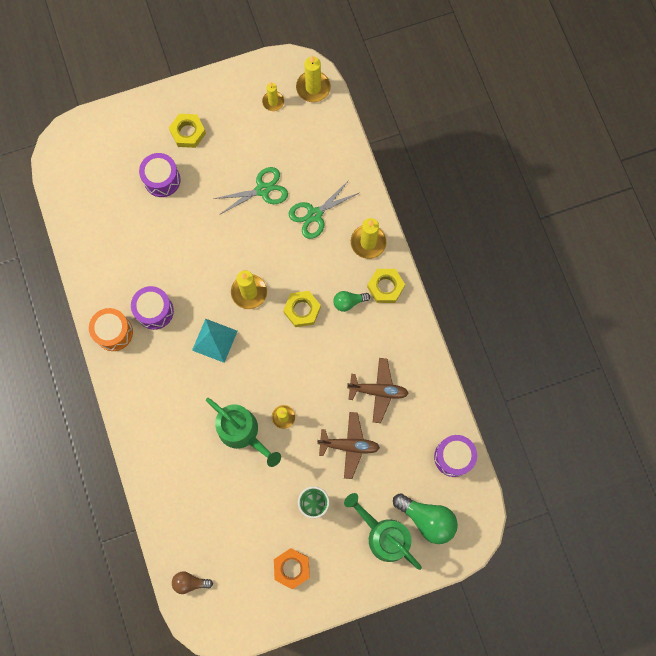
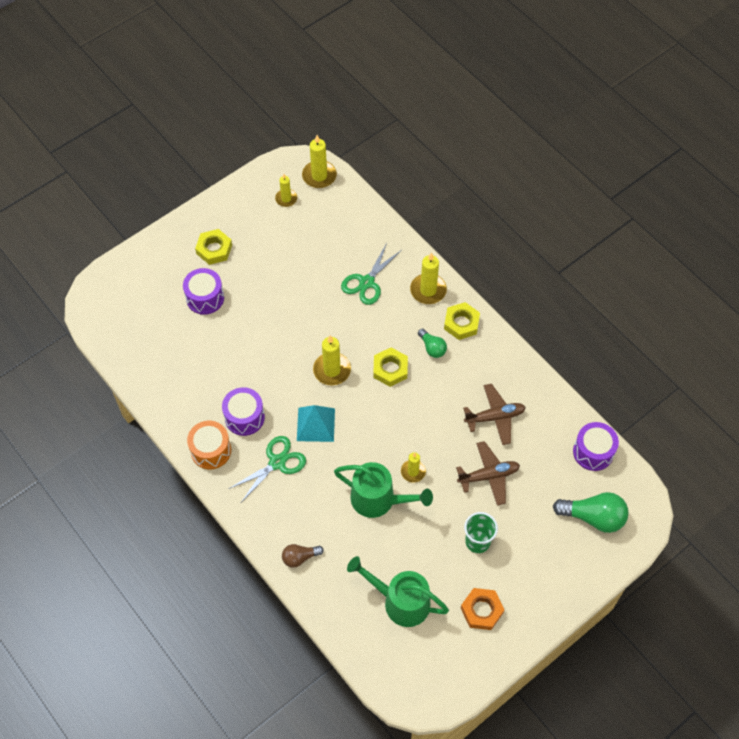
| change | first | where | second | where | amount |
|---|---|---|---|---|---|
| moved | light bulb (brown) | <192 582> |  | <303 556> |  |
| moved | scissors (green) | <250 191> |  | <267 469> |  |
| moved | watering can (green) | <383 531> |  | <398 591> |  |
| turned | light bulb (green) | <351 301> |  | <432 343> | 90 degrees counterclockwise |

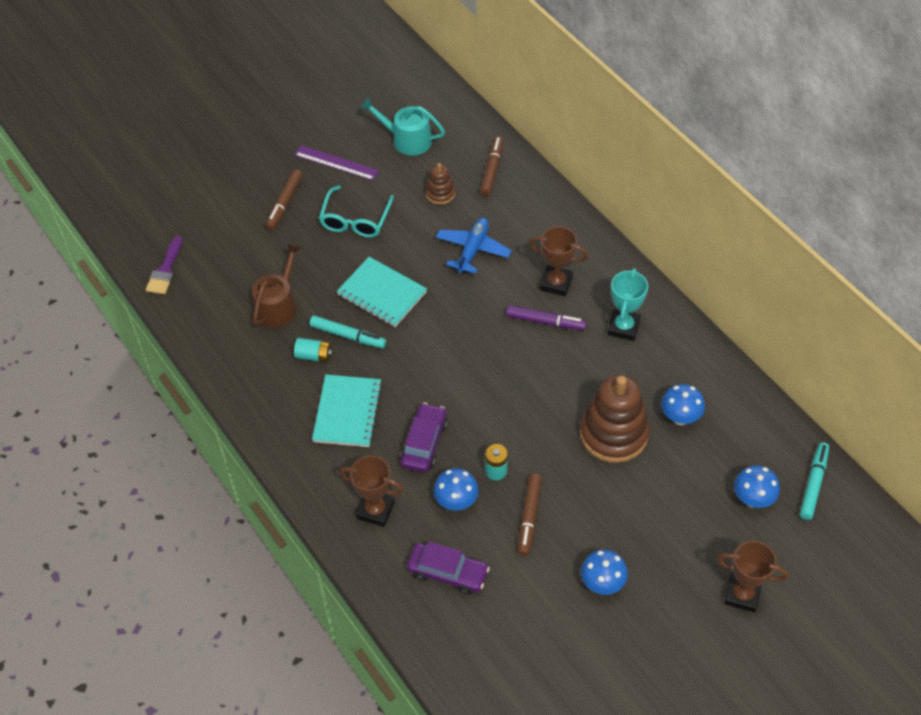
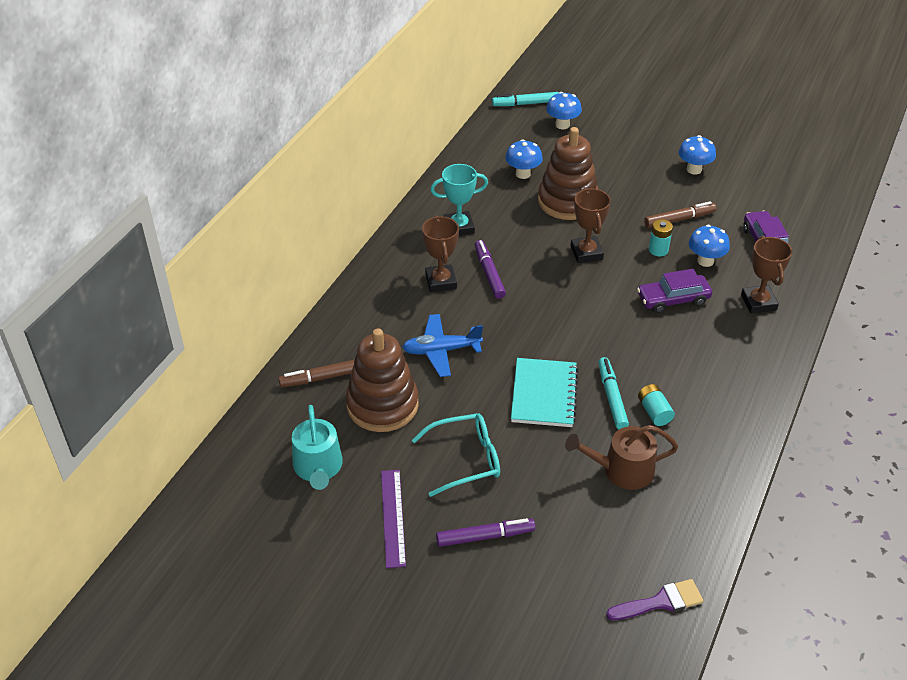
| change | first | where | second | where | amount |
|---|---|---|---|---|---|
| removed | notebook (turquoise) | <347 410> |  |  |  |
| moved | trophy (brown) | <752 576> |  | <591 225> |  |
| recoloured | marker (brown) | <284 199> | marker (purple) | <485 532> |  |
| resized | stacking toy (brown) | <440 184> |  | <382 380> | x2.03 |

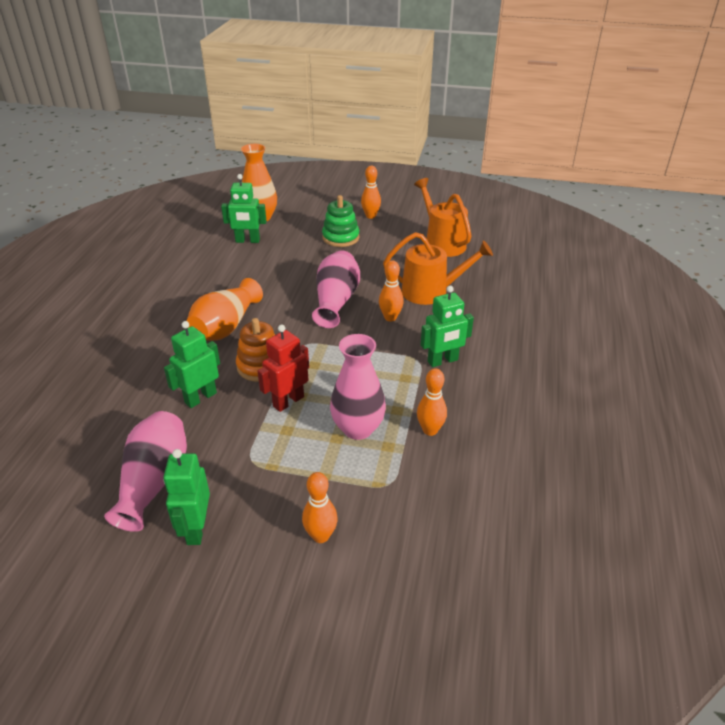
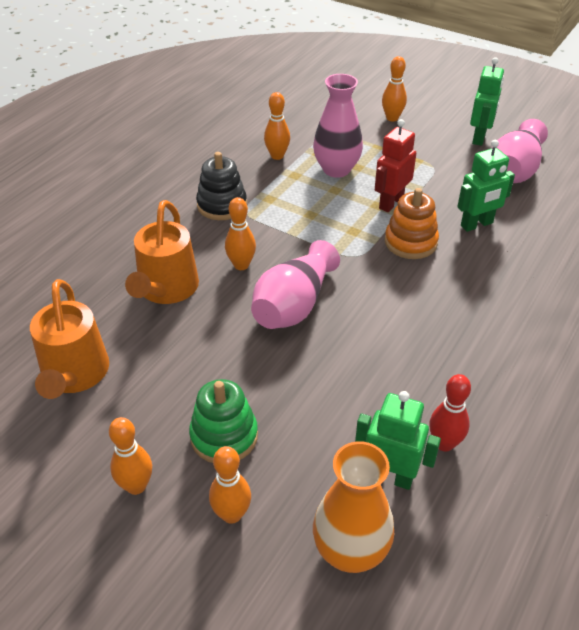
| change | first | where | second | where | amount |
|---|---|---|---|---|---|
| removed | vase (orange) | <225 309> |  |  |  |
| added |  |  | bowling pin (orange) | <230 485> |  |
| added |  |  | bowling pin (red) | <450 413> |  |
| replaced | robot (green) | <447 326> | stacking toy (black) | <221 186> |  |
| turned | robot (red) | <283 368> |  | <395 165> | 150 degrees clockwise |
| turned | watering can (orange) | <438 268> |  | <162 252> | 105 degrees counterclockwise |

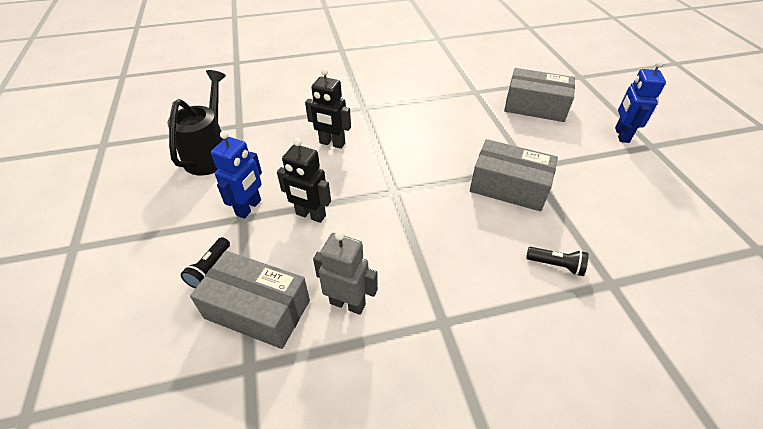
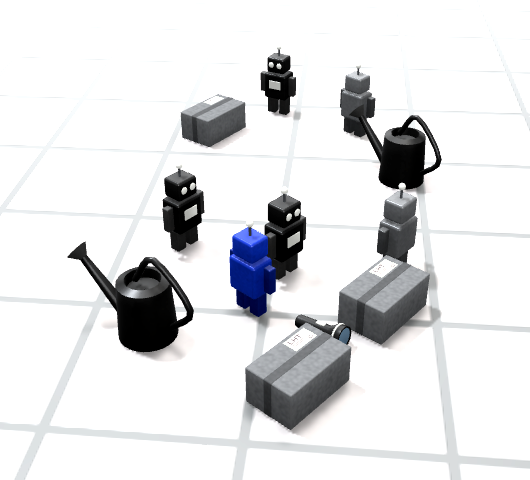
| change | first | where | second | where | amount |
|---|---|---|---|---|---|
| added |  |  | robot (grey) | <358 100> |  |
| moved | box (grey) | <514 175> |  | <298 376> |  |
| replaced | flashlight (black) | <557 261> | watering can (black) | <396 147> |  |
| recoloured | robot (blue) | <640 102> | robot (black) | <278 79> |  |

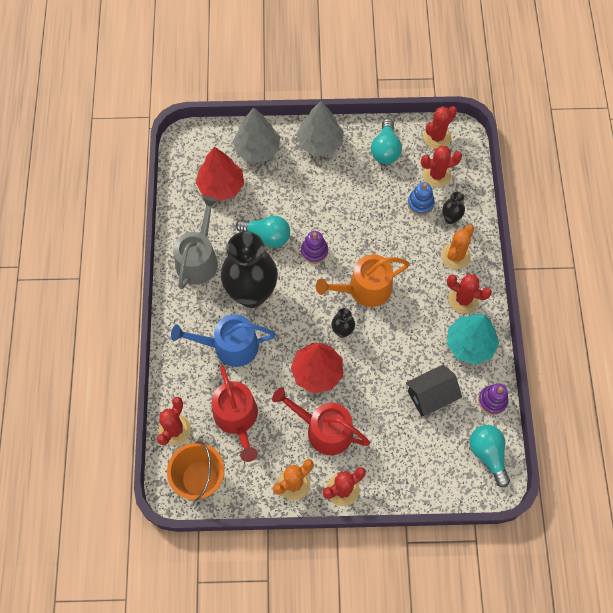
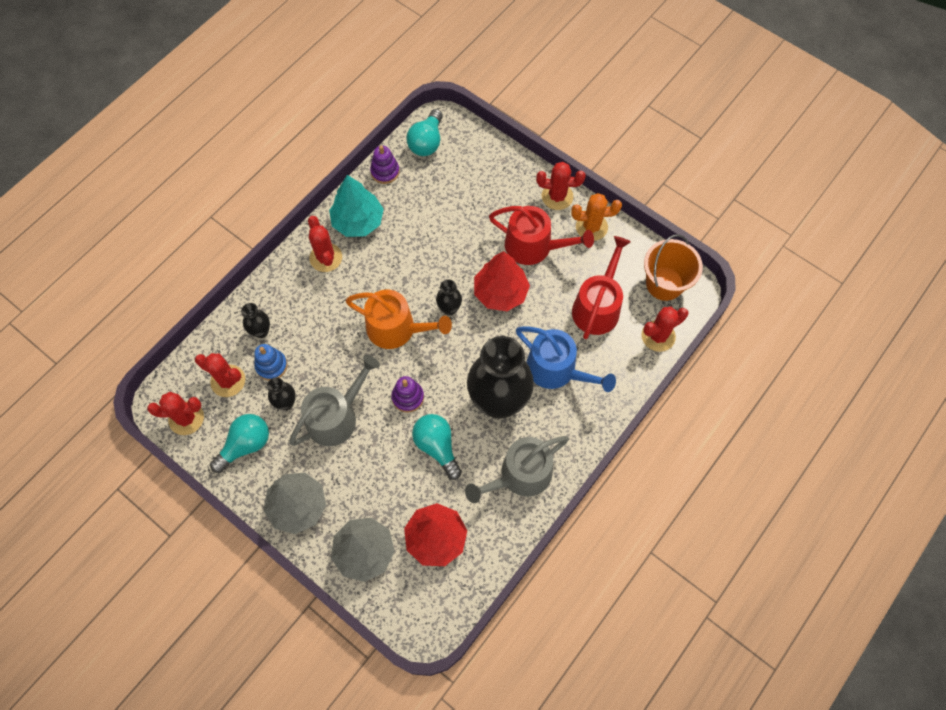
| change | first | where | second | where | amount |
|---|---|---|---|---|---|
| removed | house (black) | <434 391> |  |  |  |
| removed | cactus (orange) | <457 247> |  |  |  |
| added |  |  | vase (black) | <281 393> |  |
| added |  |  | watering can (grey) | <334 400> |  |
| turned | watering can (red) | <321 421> |  | <541 235> | 45 degrees counterclockwise |

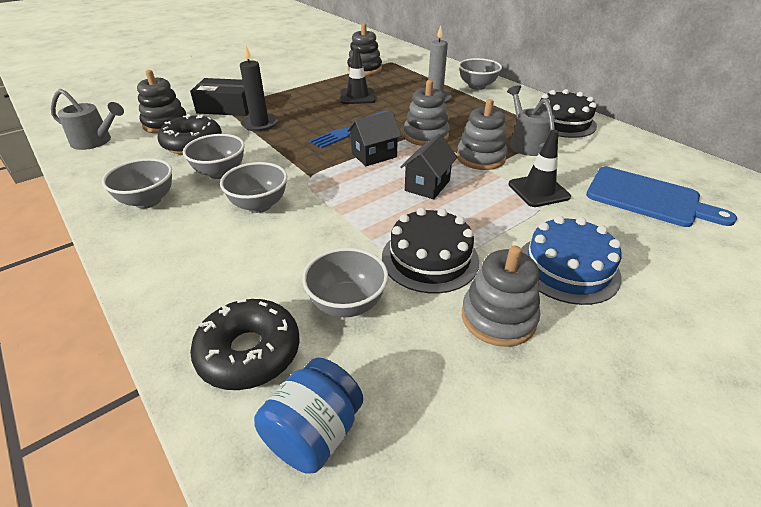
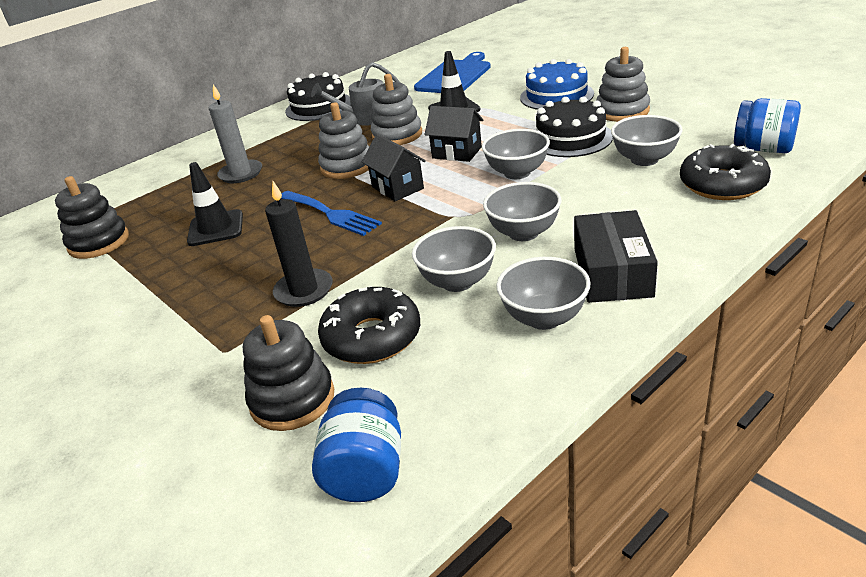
| change | first | where | second | where | amount |
|---|---|---|---|---|---|
| moved | box (black) | <219 97> |  | <616 256> |  |
| moved | bowl (grey) | <480 74> |  | <516 154> |  |
| replaced | watering can (grey) | <87 119> | jar (blue) | <356 445> |  |

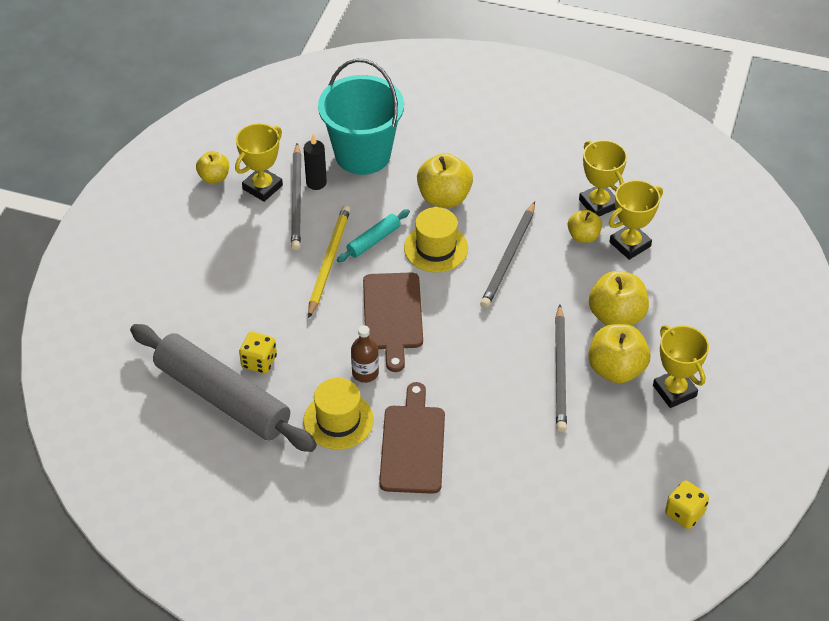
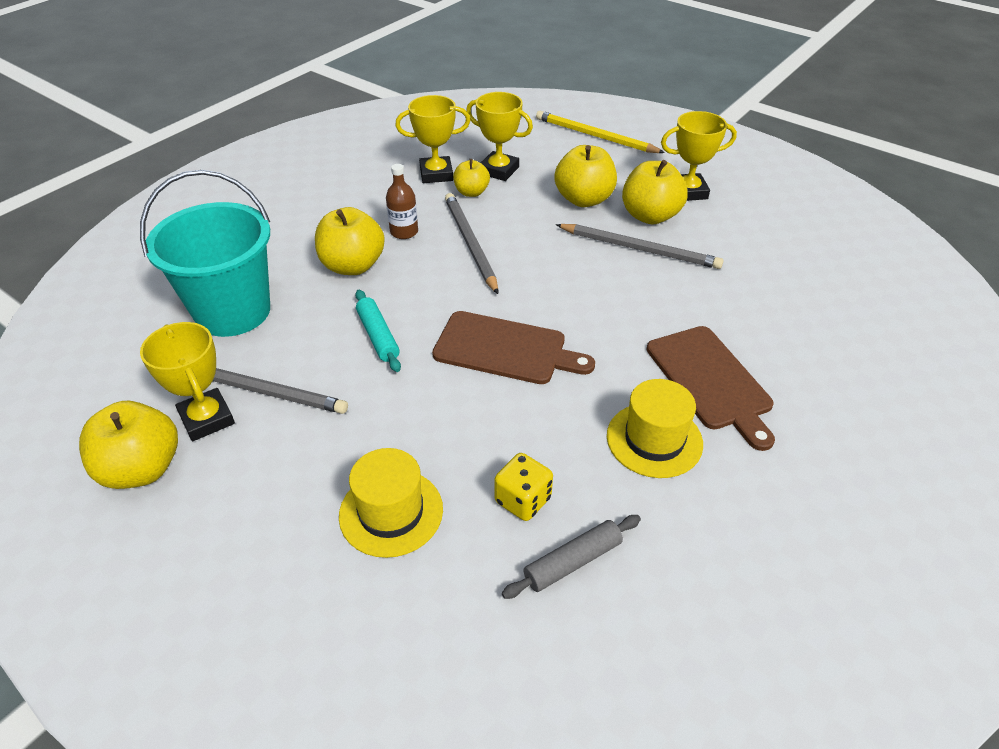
| change | first | where | second | where | amount |
|---|---|---|---|---|---|
| removed | candle (black) | <315 162> |  |  |  |
| removed | dice (yellow) | <687 505> |  |  |  |
| moved | pencil (yellow) | <329 261> |  | <600 132> |  |
| moved | bottle (brown) | <365 354> |  | <402 201> |  |
| moved | hat (yellow) | <436 239> |  | <391 503> |  |
| turned | cutting board (brown) | <412 438> |  | <711 388> | 135 degrees counterclockwise |
| turned | pencil (grey) | <507 255> |  | <471 243> | 150 degrees counterclockwise |
| turned | trophy (yellow) | <636 220> |  | <499 136> | 45 degrees counterclockwise |
| resized | rolling pin (grey) | <223 388> |  | <571 557> | x0.44 |
| resized | apple (yellow) | <212 167> |  | <128 445> | x1.66 |

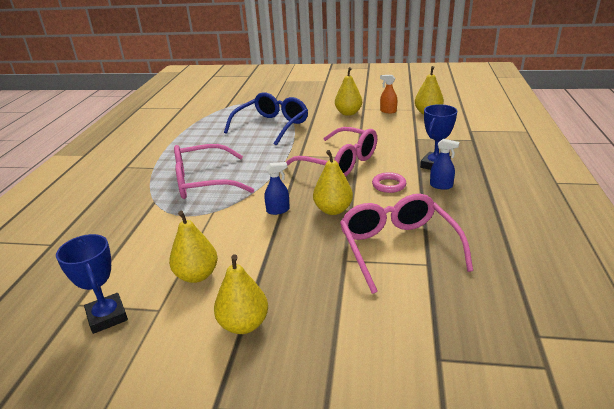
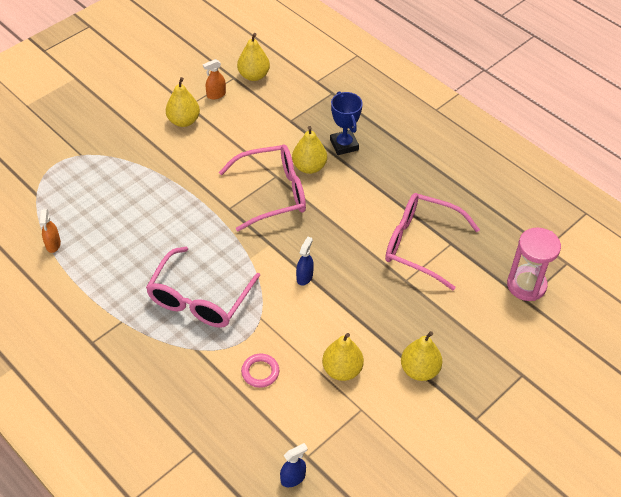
| change | first | where | second | where | amount |
|---|---|---|---|---|---|
| removed | trophy (blue) | <92 284> |  |  |  |
| removed | glasses (blue) | <266 119> |  |  |  |
| added |  |  | spray bottle (orange) | <50 231> |  |
| added |  |  | hourglass (pink) | <534 264> |  |
| moved | pear (yellow) | <333 182> |  | <309 150> |  |
| moved | ring (pink) | <389 182> |  | <260 371> |  |
| moved | spray bottle (blue) | <444 164> |  | <293 465> |  |

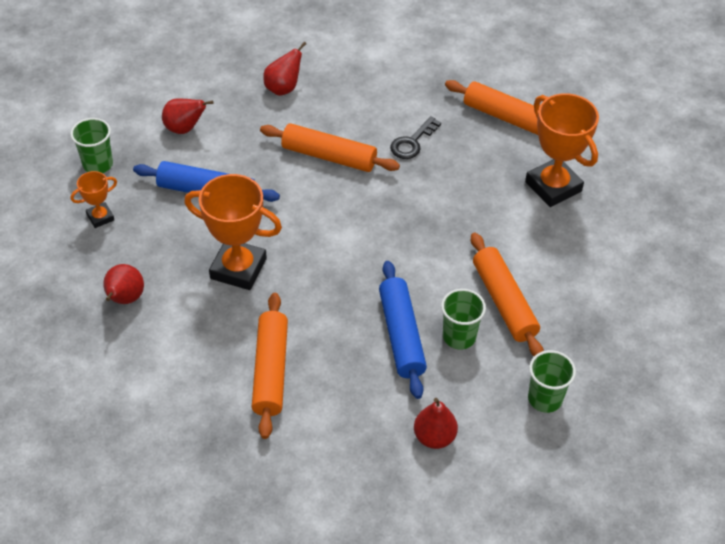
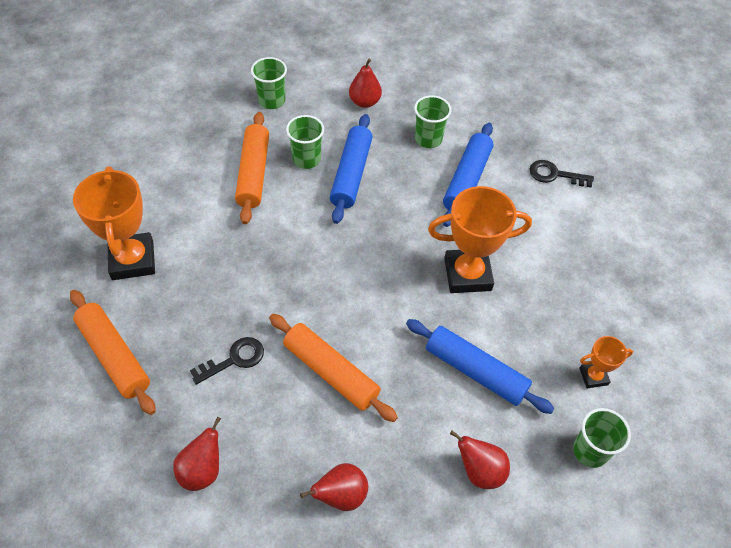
| change | first | where | second | where | amount |
|---|---|---|---|---|---|
| added |  |  | cup (green) | <432 121> |  |
| added |  |  | key (black) | <562 173> |  |
| moved | pear (red) | <123 284> |  | <197 453> |  |
| recoloured | rolling pin (orange) | <270 366> | rolling pin (blue) | <468 175> |  |
| turned | trophy (orange) | <233 232> |  | <480 239> | 45 degrees counterclockwise |

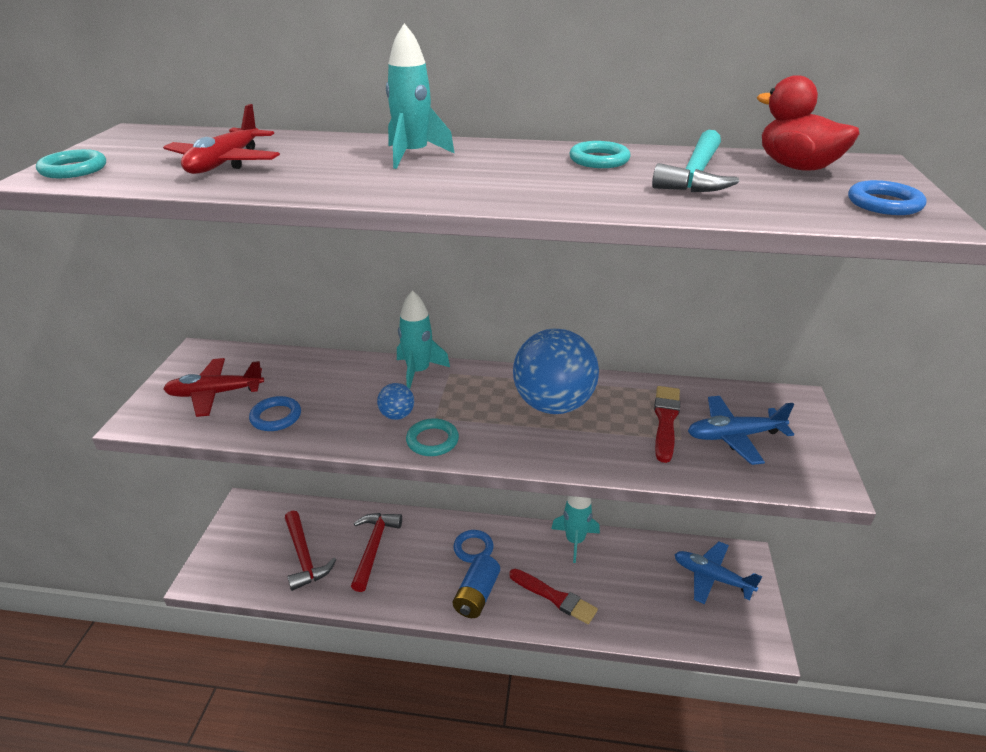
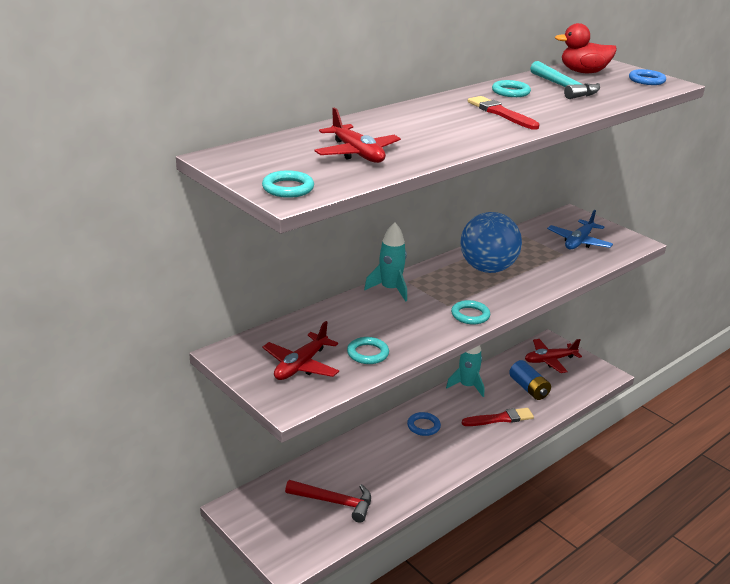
| change | first | where | second | where | amount |
|---|---|---|---|---|---|
| removed | hammer (red) | <376 552> |  |  |  |
| removed | ball (blue) | <395 401> |  |  |  |
| removed | rocket (turquoise) | <420 96> |  |  |  |
| moved | battery (blue) | <476 586> |  | <530 380> |  |
| moved | brush (red) | <667 424> |  | <504 113> |  |
| recoloured | ring (blue) | <275 413> | ring (turquoise) | <368 350> |  |
| recoloured | plane (blue) | <718 572> | plane (red) | <553 356> |  |

